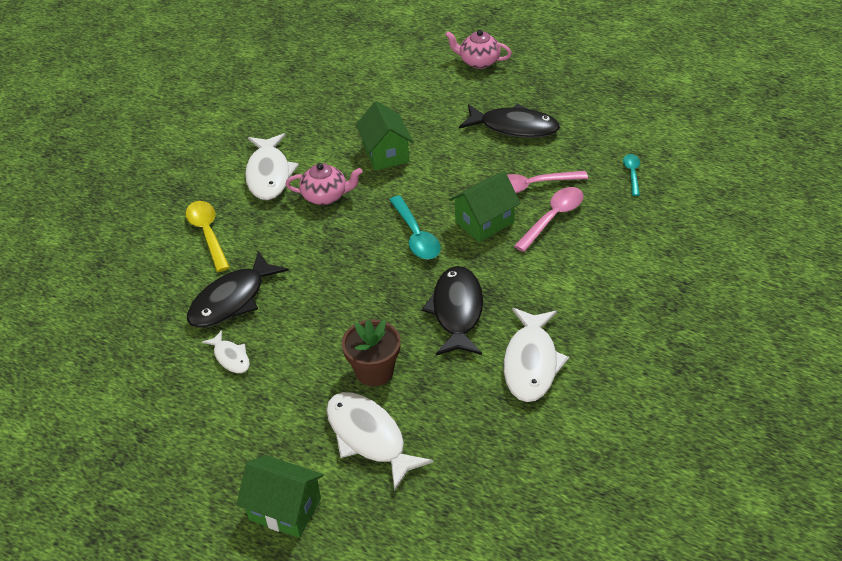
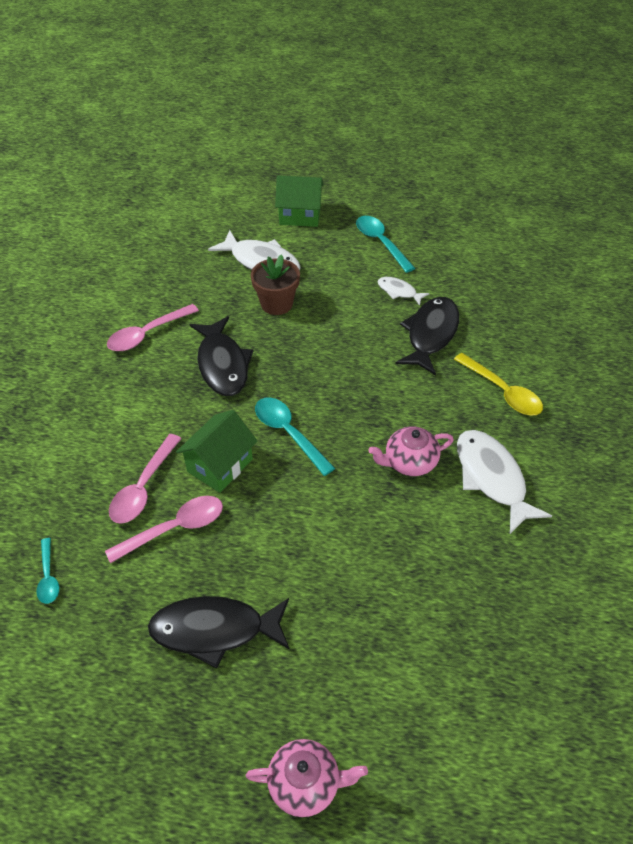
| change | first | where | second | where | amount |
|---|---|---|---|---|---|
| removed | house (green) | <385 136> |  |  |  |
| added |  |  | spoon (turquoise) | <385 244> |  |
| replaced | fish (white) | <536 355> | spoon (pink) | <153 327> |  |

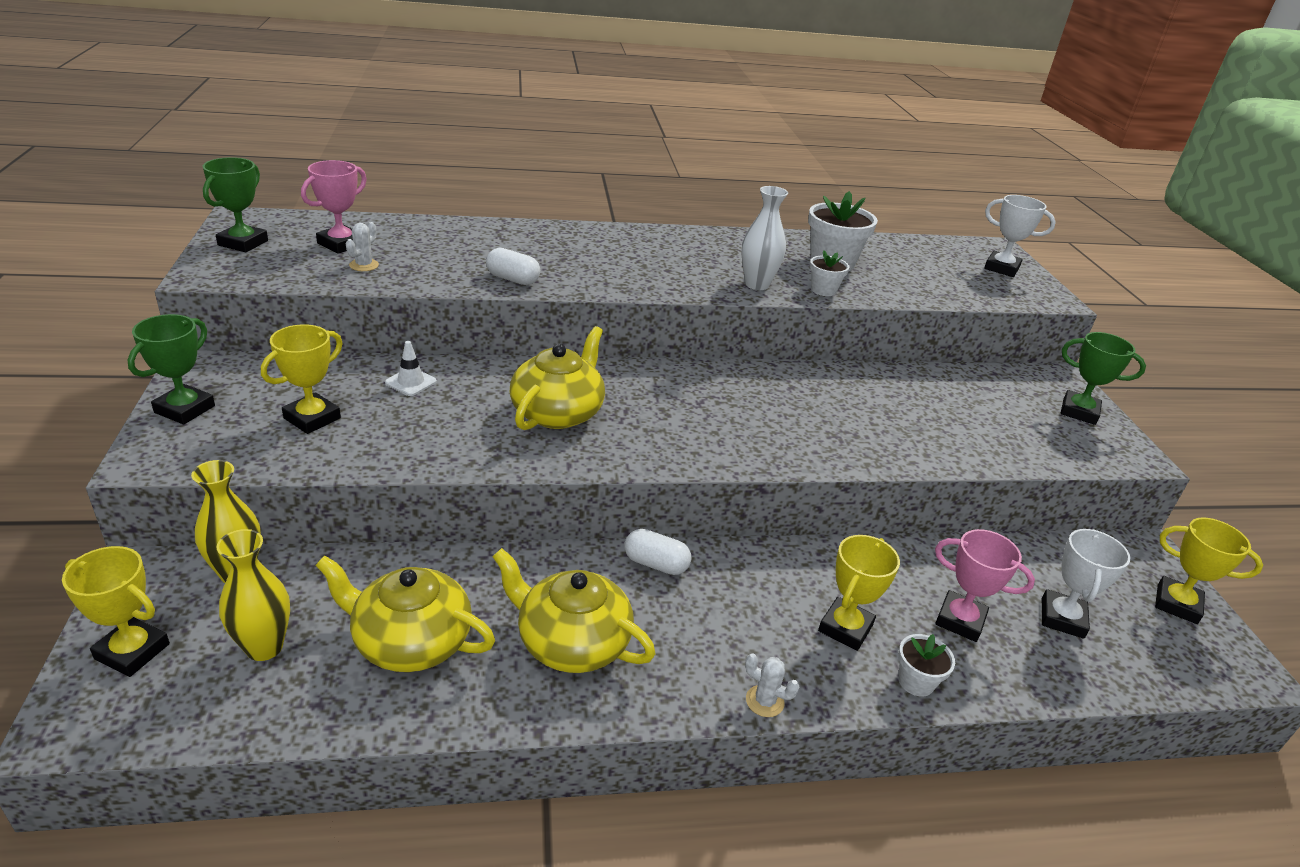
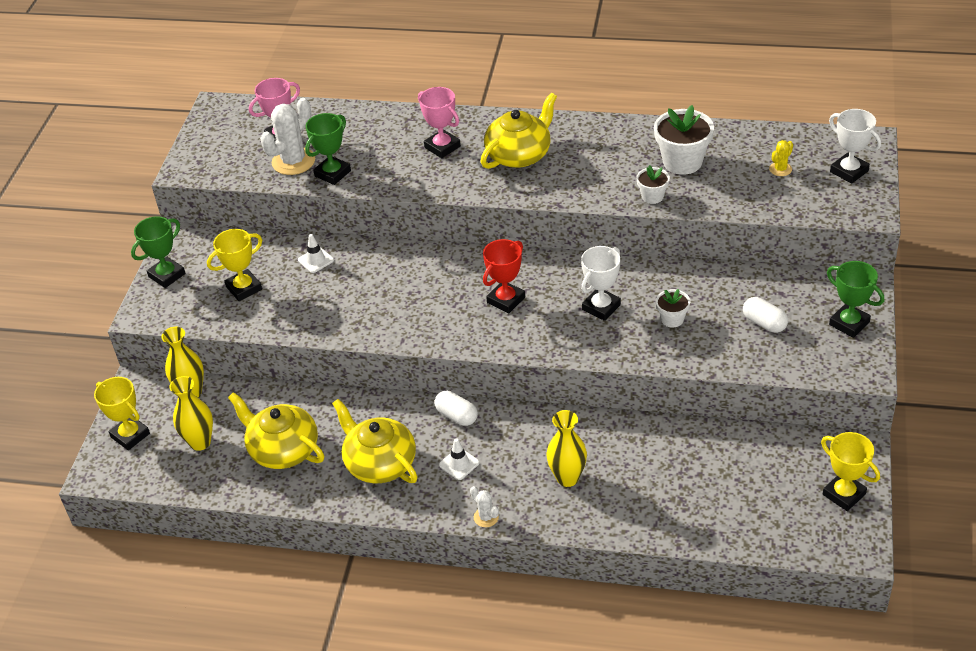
| change | first | where | second | where | amount |
|---|---|---|---|---|---|
| removed | vase (white) | <764 238> |  |  |  |
| added |  |  | traffic cone (white) | <459 459> |  |
| added |  |  | trophy (red) | <504 276> |  |
| added |  |  | cactus (yellow) | <781 158> |  |
| moved | trophy (green) | <235 204> |  | <328 149> |  |
| moved | capsule (white) | <513 266> |  | <765 315> |  |
| moved | teapot (yellow) | <557 378> |  | <518 131> |  |
| moved | flower pot (white) | <926 665> |  | <673 308> |  |
| moved | trophy (pink) | <985 585> |  | <439 122> |  |
| moved | trophy (white) | <1086 584> |  | <601 283> |  |
| replaced | trophy (yellow) | <859 593> | vase (yellow) | <567 448> |  |
| resized | cactus (white) | <362 246> |  | <287 136> | x2.03 |

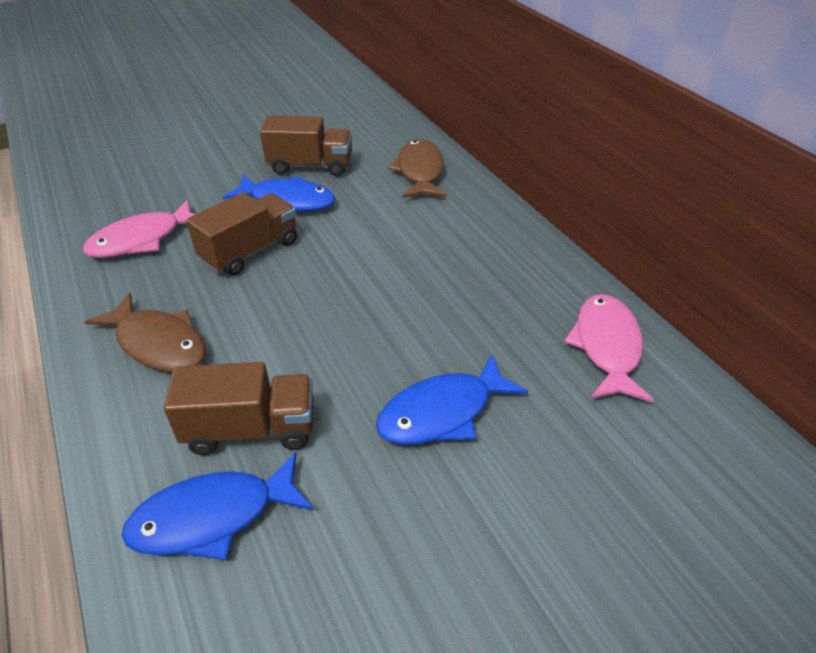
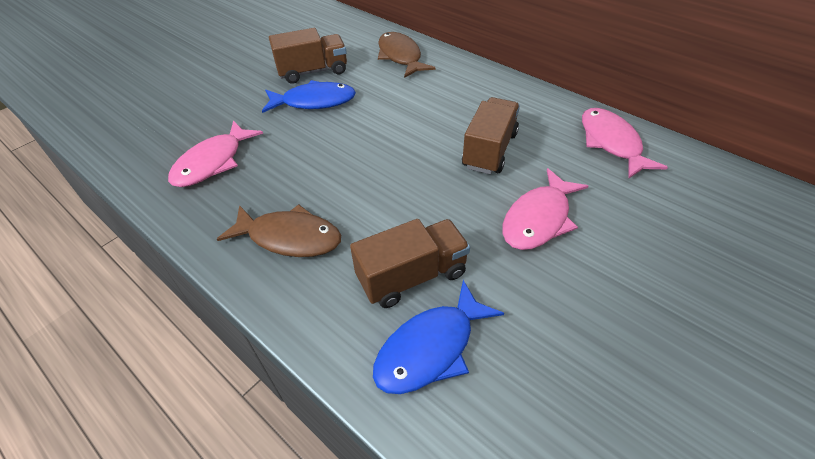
| change | first | where | second | where | amount |
|---|---|---|---|---|---|
| moved | truck (brown) | <241 234> |  | <491 135> |  |
| recoloured | fish (blue) | <452 399> | fish (pink) | <545 209> |  |

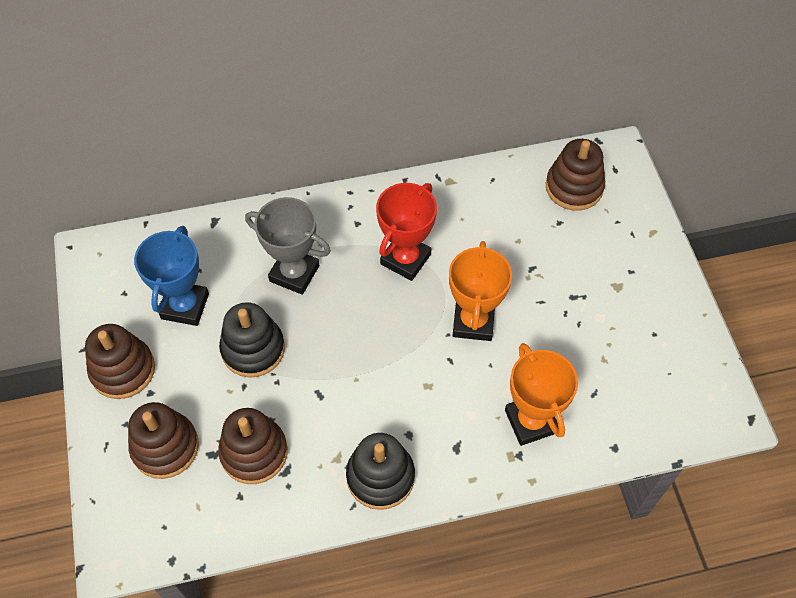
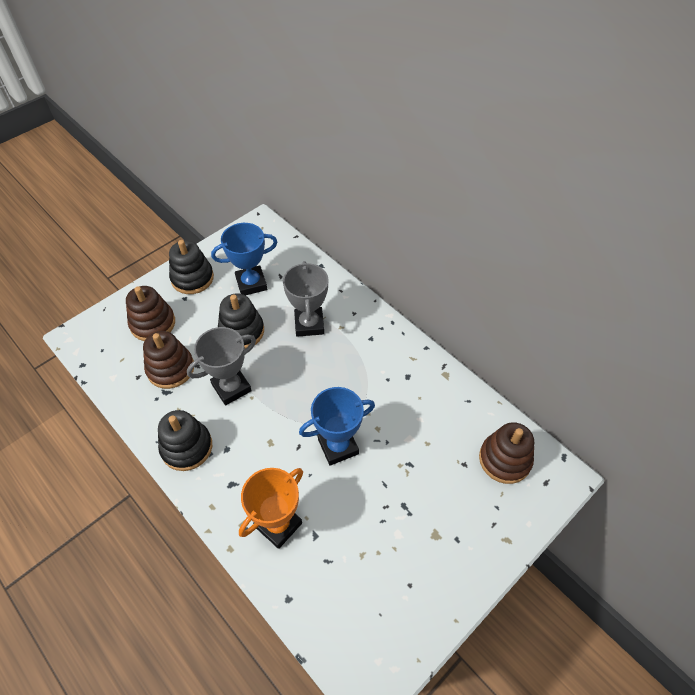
| change | first | where | second | where | amount |
|---|---|---|---|---|---|
| removed | trophy (red) | <406 232> |  |  |  |
| added |  |  | trophy (grey) | <221 366> |  |
| recoloured | stacking toy (brown) | <120 361> | stacking toy (black) | <191 267> |  |
| recoloured | trophy (orange) | <480 291> | trophy (blue) | <337 426> |  |

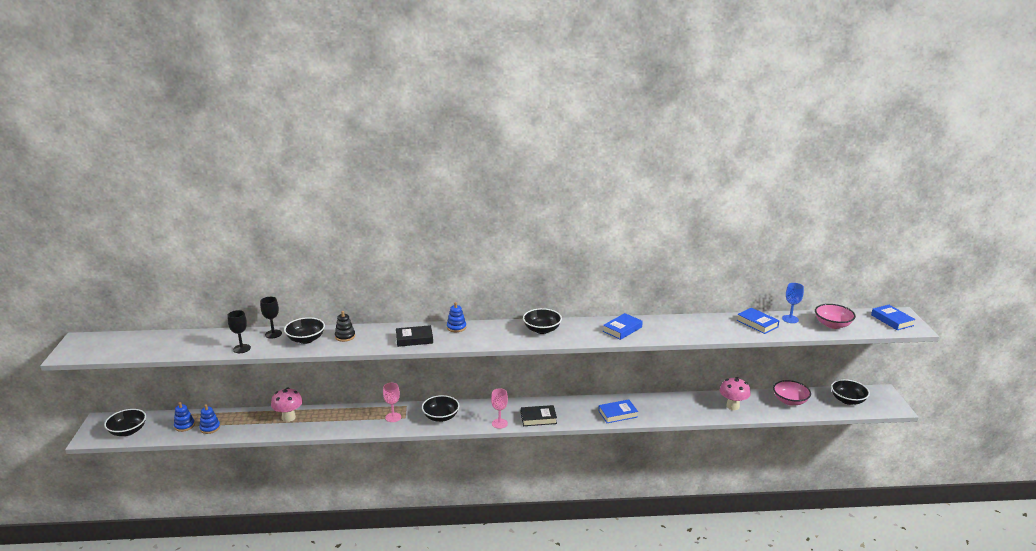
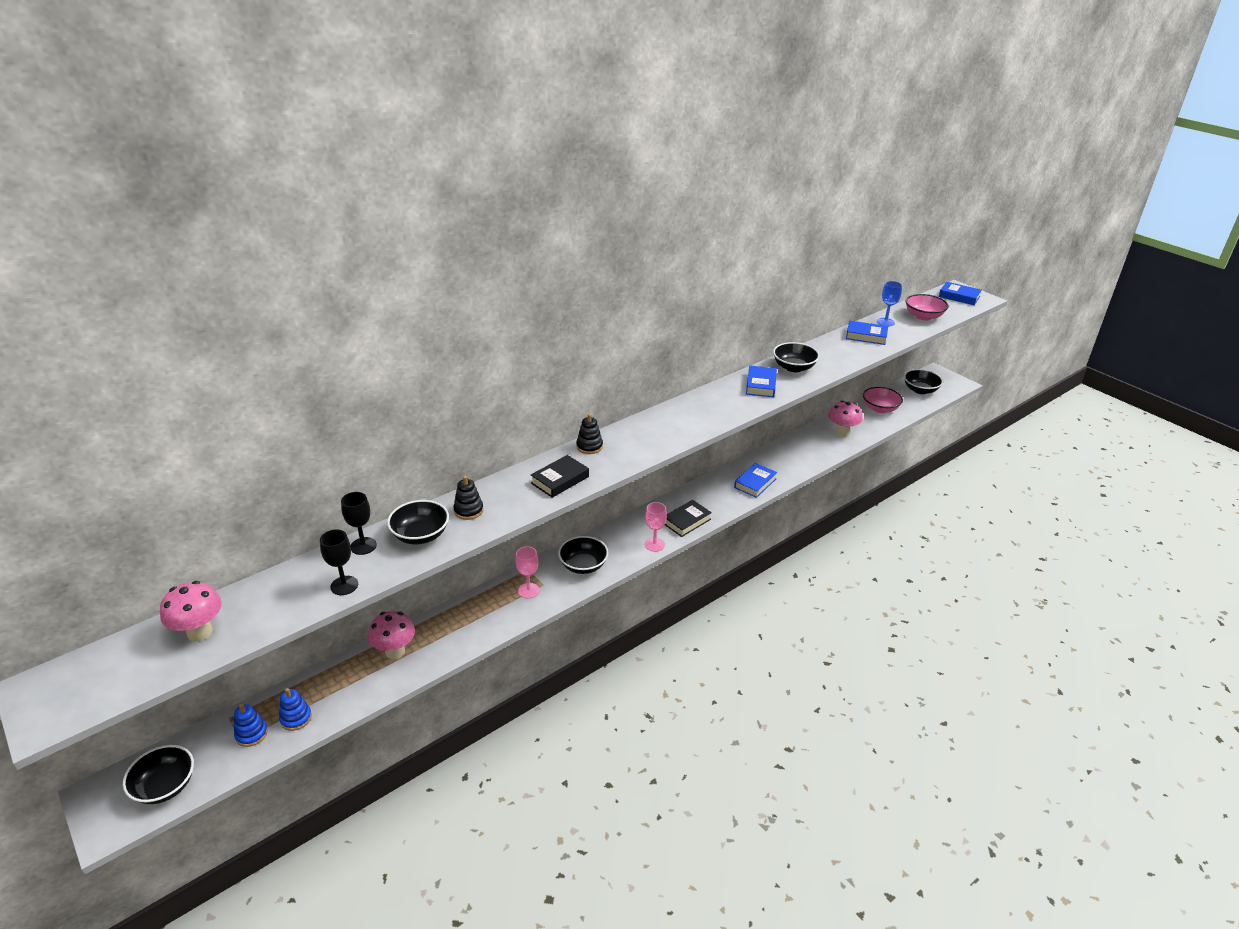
| change | first | where | second | where | amount |
|---|---|---|---|---|---|
| added |  |  | mushroom (pink) | <191 611> |  |
| moved | bowl (black) | <542 321> |  | <796 357> |  |
| recoloured | stacking toy (blue) | <456 317> | stacking toy (black) | <589 434> |  |

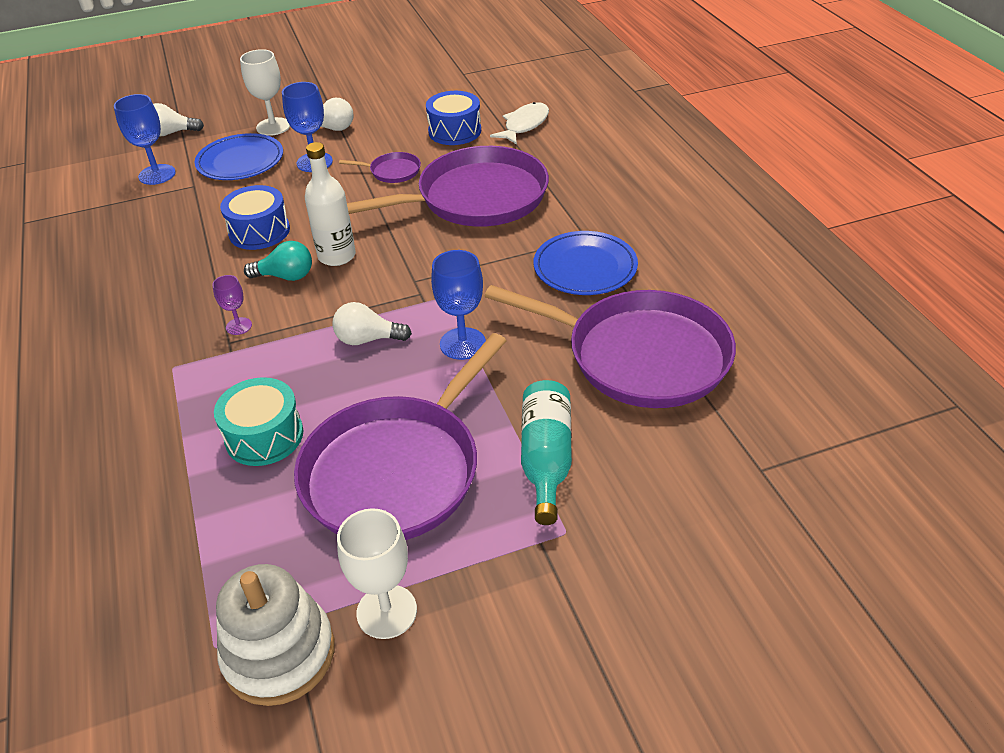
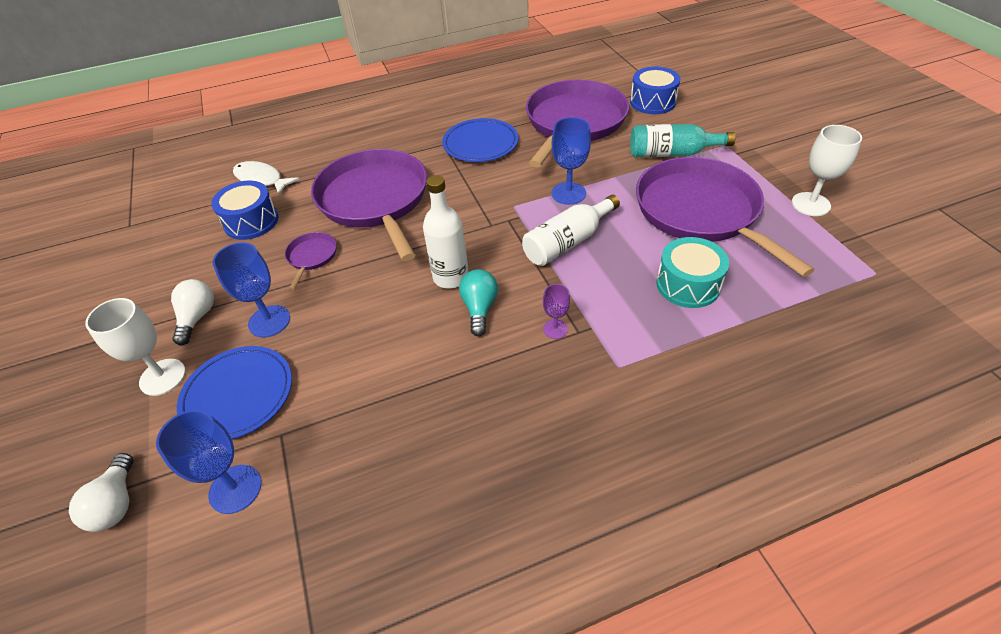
| change | first | where | second | where | amount |
|---|---|---|---|---|---|
| removed | stacking toy (white) | <275 635> |  |  |  |
| moved | drum (blue) | <255 217> |  | <655 90> |  |
| replaced | light bulb (white) | <372 323> | bottle (white) | <571 230> |  |
| turned | pan (purple) | <400 436> |  | <725 217> | 150 degrees counterclockwise |

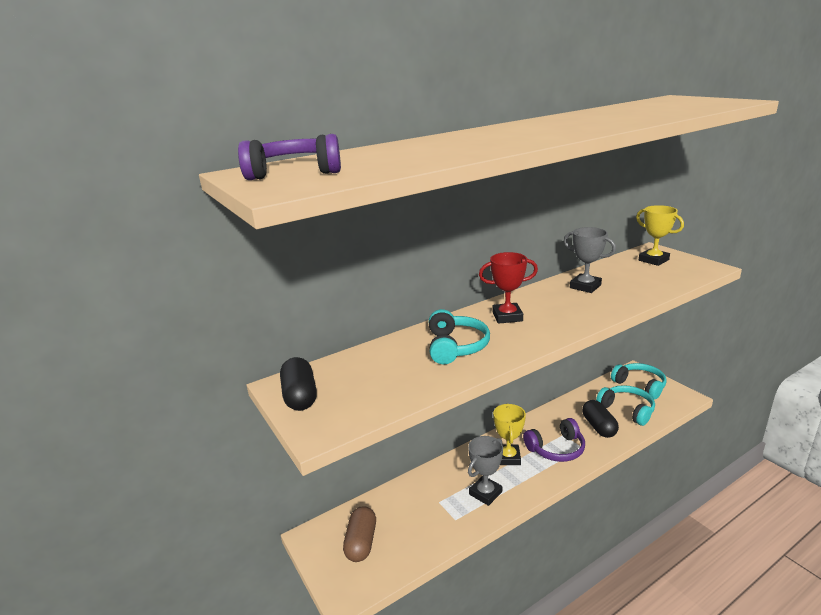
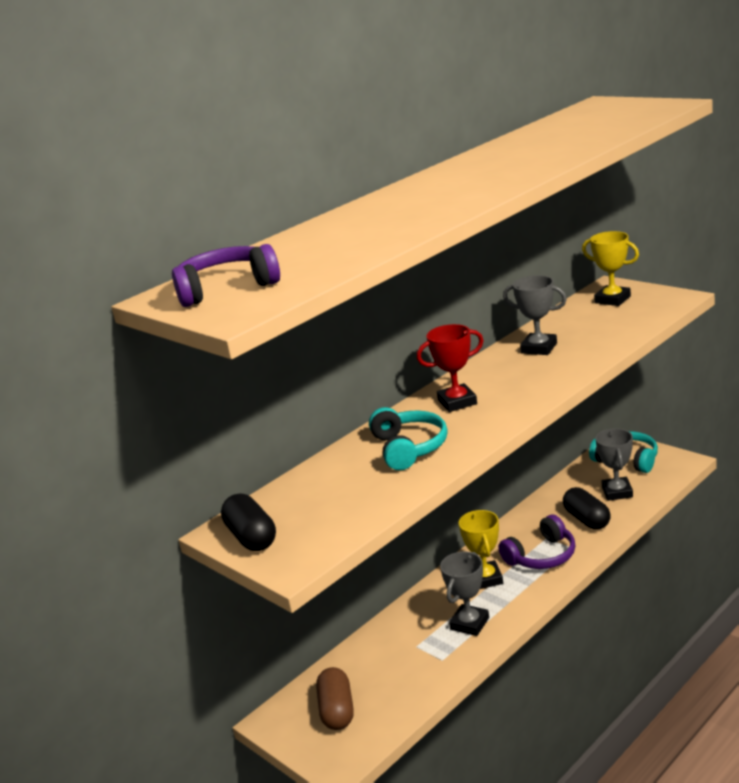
| change | first | where | second | where | amount |
|---|---|---|---|---|---|
| replaced | headphones (turquoise) | <625 405> | trophy (grey) | <614 464> |  |

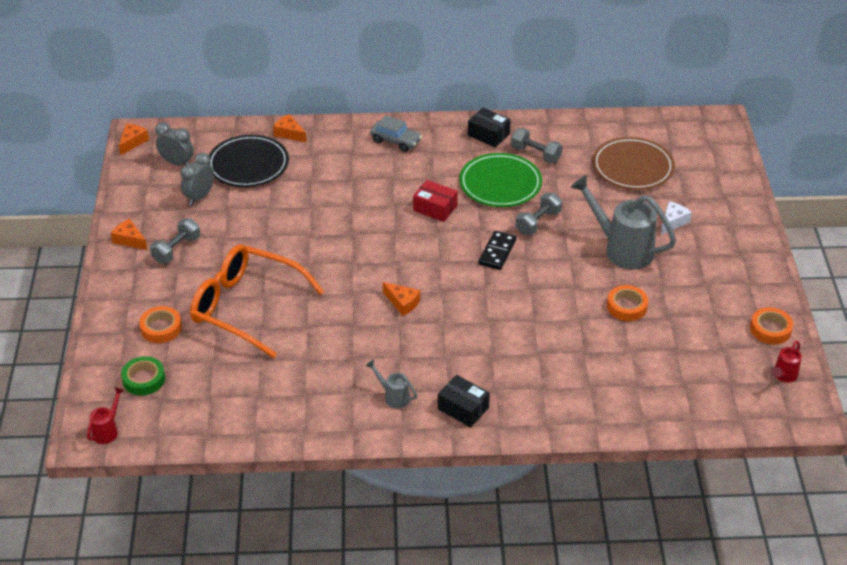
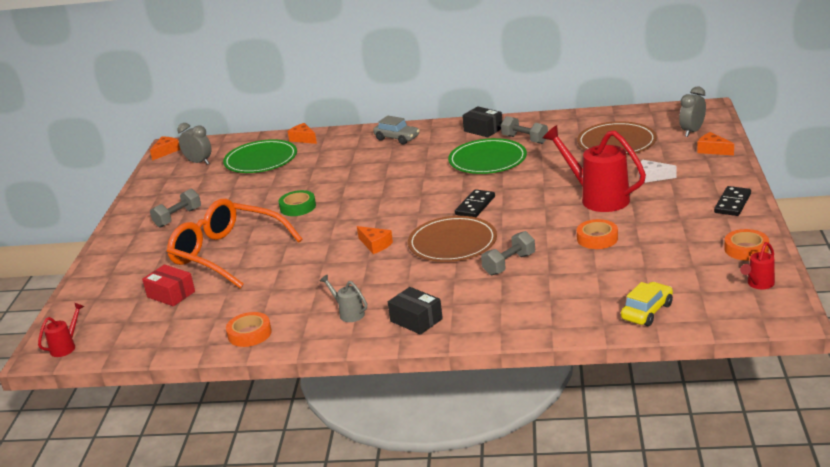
| change | first | where | second | where | amount |
|---|---|---|---|---|---|
| added |  |  | plate (brown) | <452 239> |  |
| added |  |  | car (yellow) | <647 304> |  |
| added |  |  | domino (black) | <732 201> |  |
| moved | cheese (orange) | <129 234> |  | <715 143> |  |
| moved | tape (green) | <143 376> |  | <297 203> |  |
| moved | tape (orange) | <160 324> |  | <249 329> |  |
| moved | clock (grey) | <197 178> |  | <692 111> |  |
| moved | box (red) | <435 201> |  | <168 285> |  |
| moved | dumbbell (grey) | <539 214> |  | <508 253> |  |
| recoloured | plate (black) | <248 161> | plate (green) | <260 156> |  |
| recoloured | watering can (grey) | <623 222> | watering can (red) | <594 168> |  |
| turned | cheese (white) | <676 218> |  | <658 171> | 120 degrees counterclockwise |

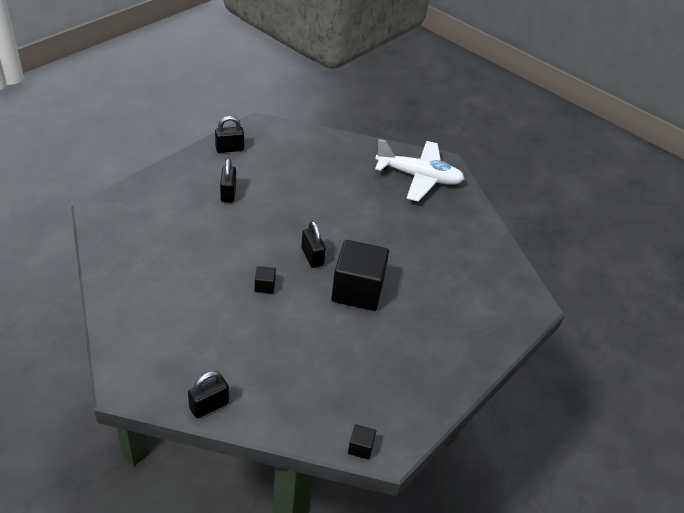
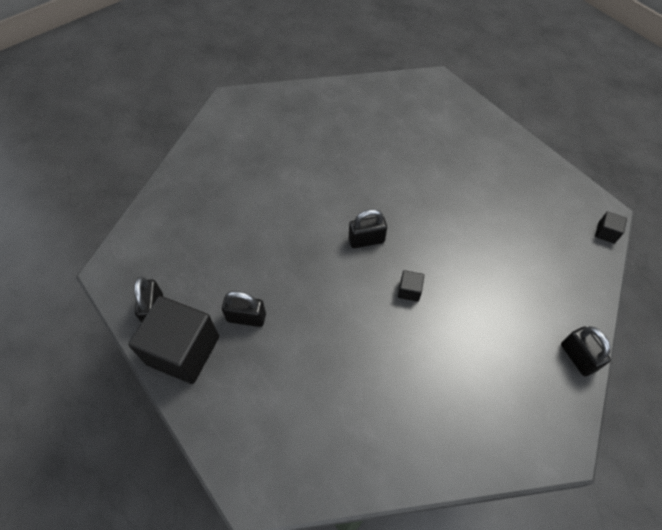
| change | first | where | second | where | amount |
|---|---|---|---|---|---|
| removed | plane (white) | <420 170> |  |  |  |
| moved | cube (black) | <360 275> |  | <173 340> |  |

